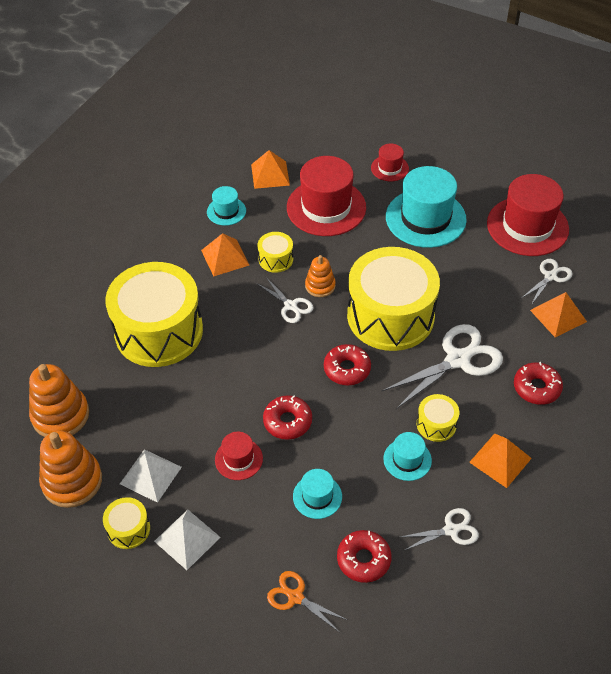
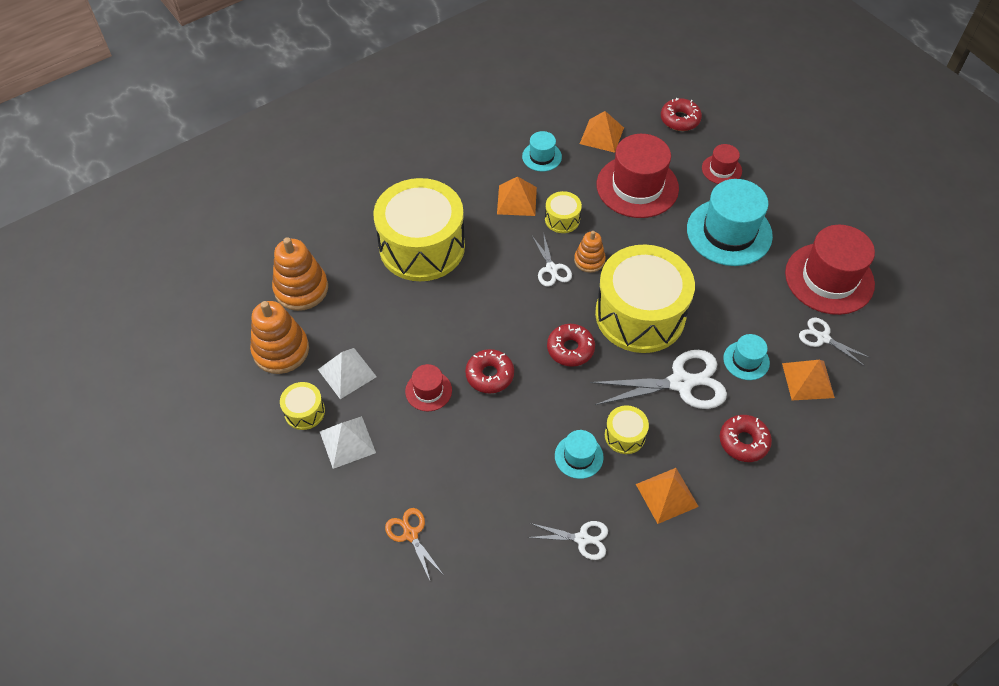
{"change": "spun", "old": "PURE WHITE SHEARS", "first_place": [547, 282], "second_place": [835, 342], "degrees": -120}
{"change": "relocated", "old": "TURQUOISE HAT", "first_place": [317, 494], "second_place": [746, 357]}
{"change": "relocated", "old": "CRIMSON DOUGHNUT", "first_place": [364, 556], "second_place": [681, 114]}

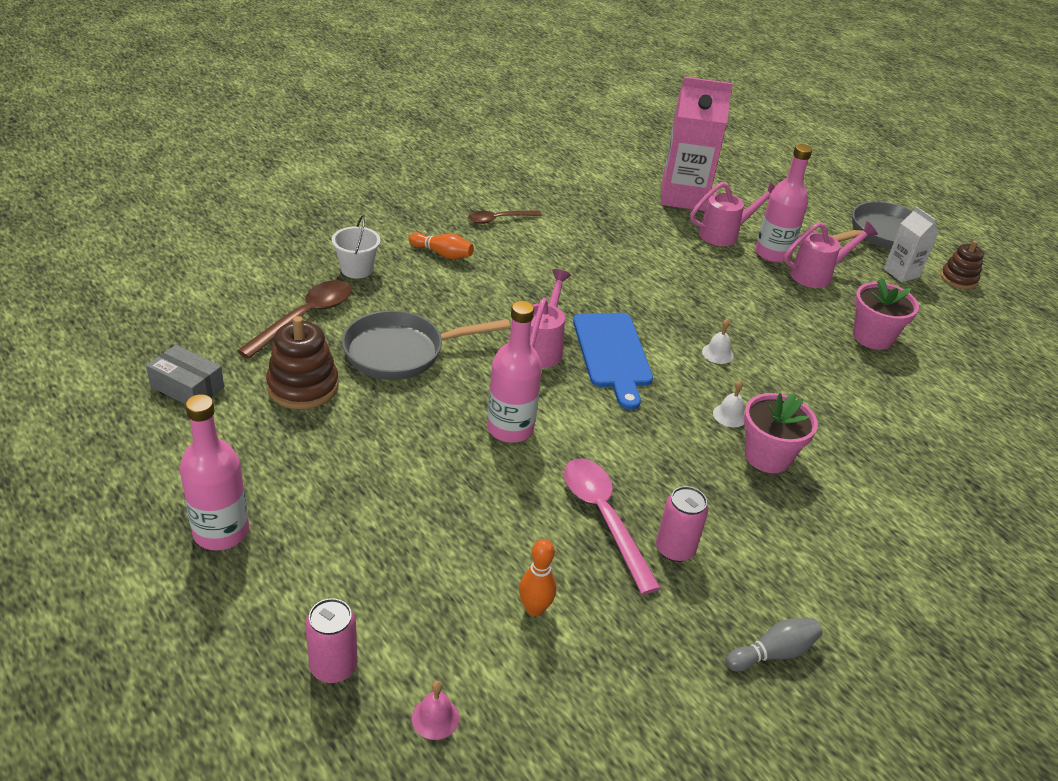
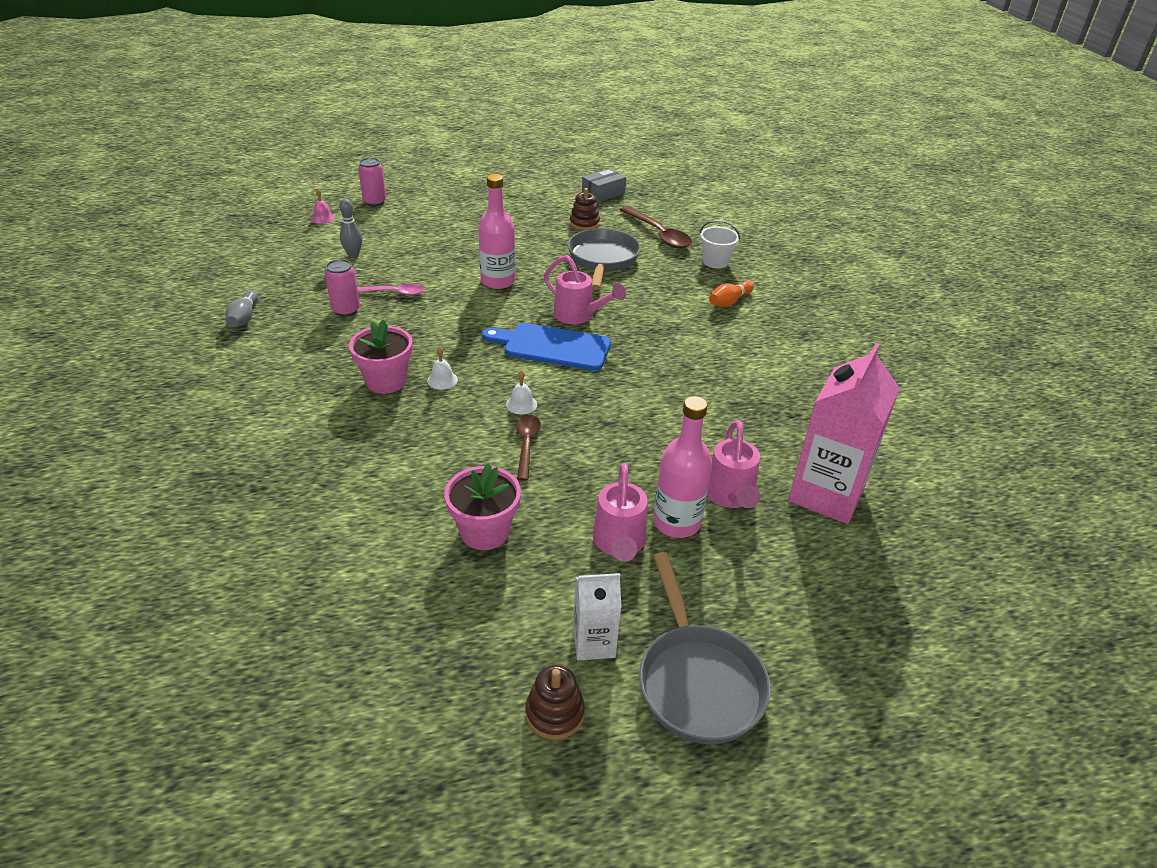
{"change": "relocated", "old": "BROWN TABLESPOON", "first_place": [505, 217], "second_place": [528, 448]}
{"change": "size", "old": "BROWN RING STACKER", "first_place": [302, 362], "second_place": [585, 209], "factor": 0.66}
{"change": "missing", "old": "ROSY BOTTLE", "first_place": [214, 472]}
{"change": "size", "old": "ROSY TABLESPOON", "first_place": [612, 527], "second_place": [391, 289], "factor": 0.62}
{"change": "colour", "old": "ORANGE TENPIN", "new": "GREY TENPIN", "first_place": [537, 577], "second_place": [350, 228]}

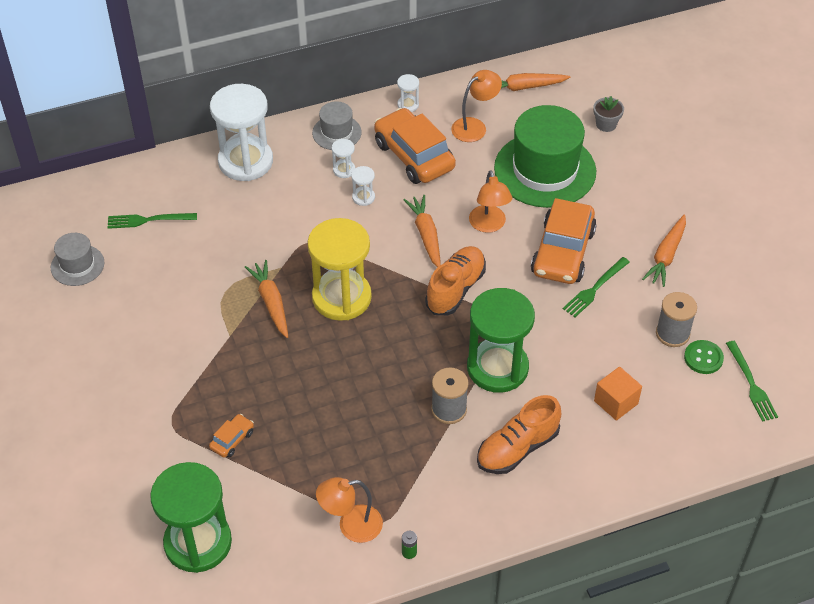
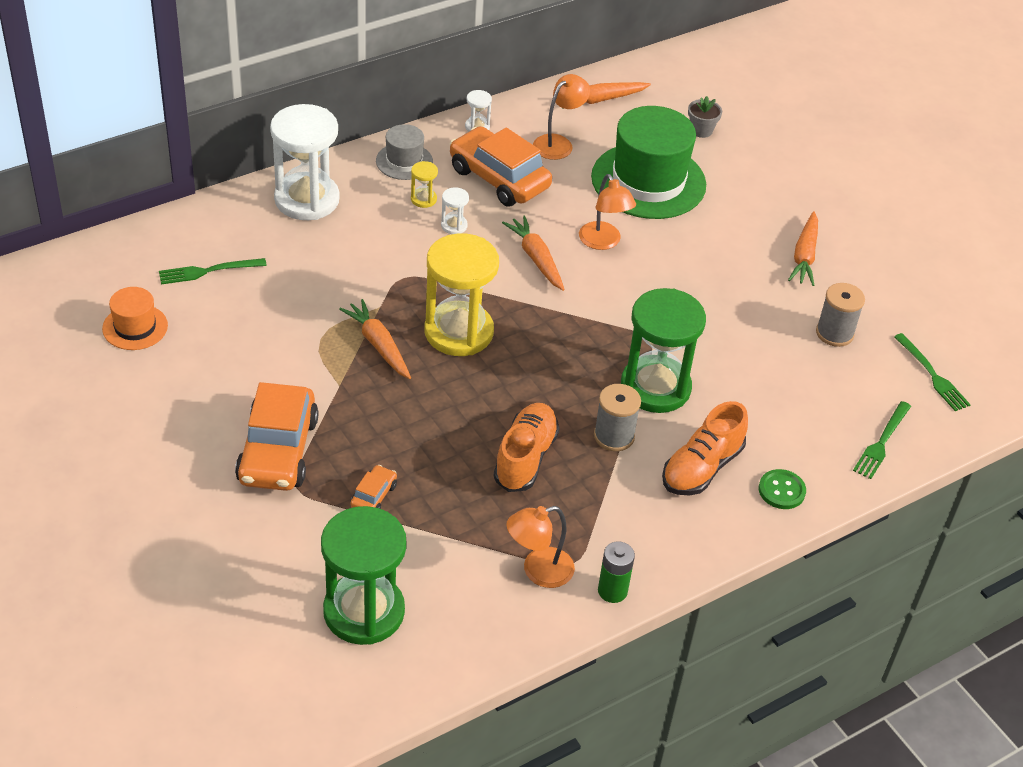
{"change": "colour", "old": "PURE WHITE SAND TIMER", "new": "BRIGHT YELLOW SAND TIMER", "first_place": [343, 158], "second_place": [424, 184]}
{"change": "relocated", "old": "ORANGE TOY CAR", "first_place": [564, 241], "second_place": [277, 436]}
{"change": "colour", "old": "GREY HAT", "new": "ORANGE HAT", "first_place": [77, 259], "second_place": [135, 318]}
{"change": "relocated", "old": "ORANGE SNEAKER", "first_place": [455, 280], "second_place": [526, 447]}
{"change": "relocated", "old": "LEAF-GREEN DINNER FORK", "first_place": [596, 287], "second_place": [882, 440]}
{"change": "relocated", "old": "LEAF-GREEN SEWING BUTTON", "first_place": [704, 357], "second_place": [782, 489]}
{"change": "missing", "old": "ORANGE BLOCK", "first_place": [618, 394]}
{"change": "size", "old": "LEAF-GREEN BATTERY", "first_place": [409, 545], "second_place": [616, 572], "factor": 1.7}

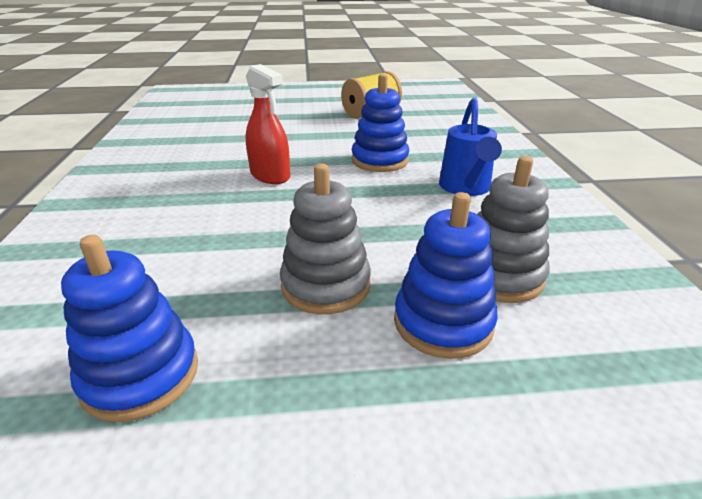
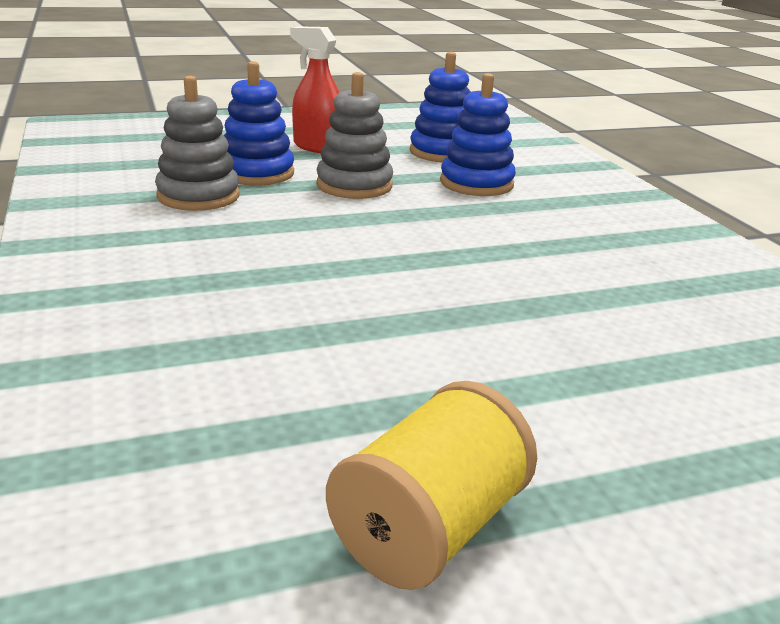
{"change": "relocated", "old": "CRIMSON SPRAY BOTTLE", "first_place": [267, 124], "second_place": [315, 89]}
{"change": "relocated", "old": "ROYAL BLUE RING STACKER", "first_place": [380, 123], "second_place": [478, 134]}
{"change": "missing", "old": "ROYAL BLUE WATERING POT", "first_place": [470, 146]}

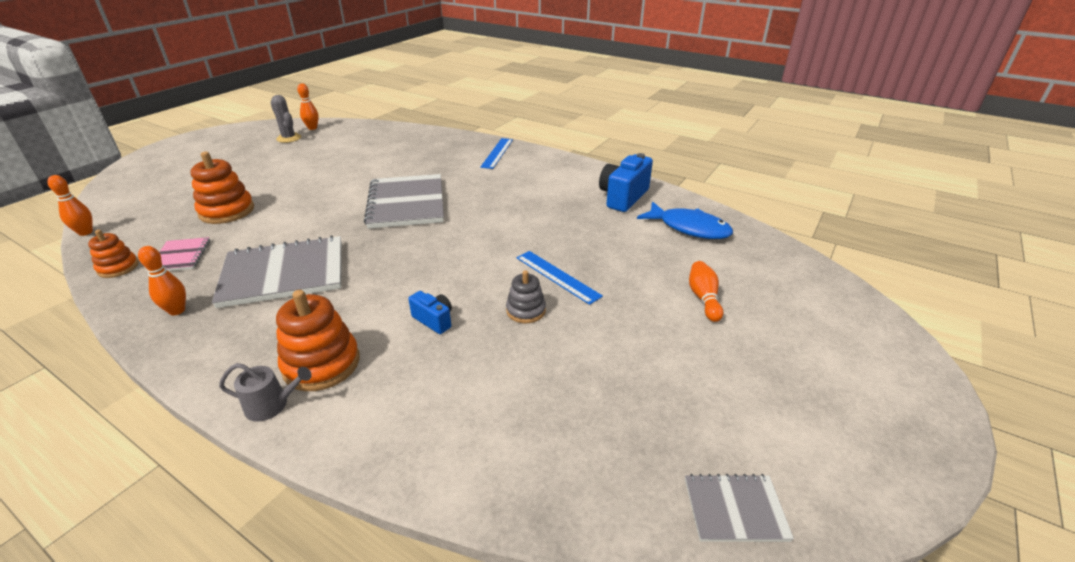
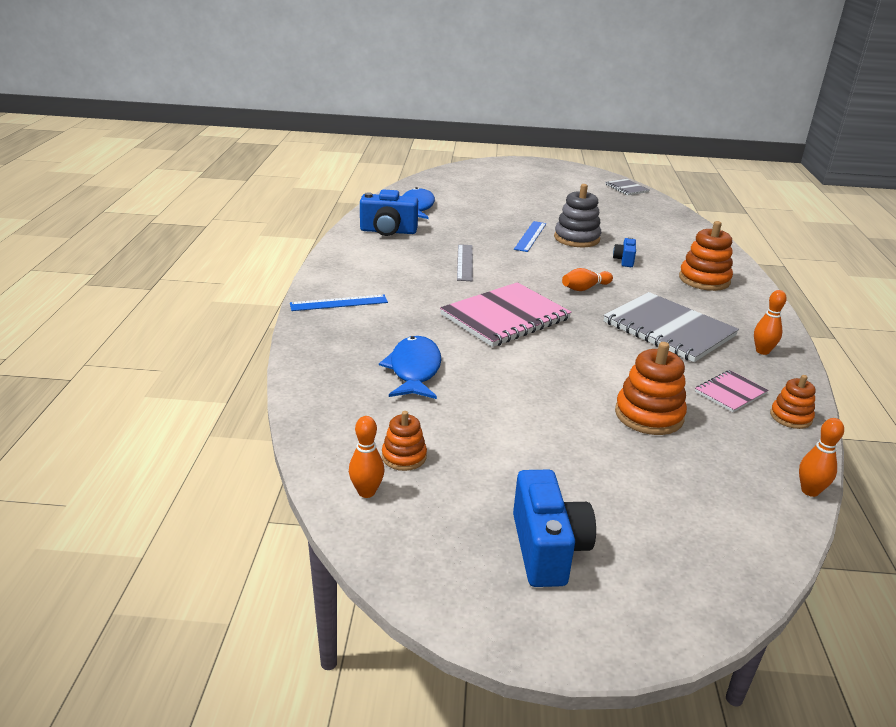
{"change": "missing", "old": "GREY CACTUS", "first_place": [285, 119]}
{"change": "colour", "old": "GREY NOTEBOOK", "new": "ROSY NOTEBOOK", "first_place": [404, 201], "second_place": [506, 314]}
{"change": "relocated", "old": "ORANGE TENPIN", "first_place": [706, 291], "second_place": [587, 279]}
{"change": "size", "old": "GREY RING STACKER", "first_place": [526, 296], "second_place": [577, 215], "factor": 1.68}
{"change": "missing", "old": "GREY WATERING POT", "first_place": [265, 392]}
{"change": "appeared", "new": "GREY RULER", "second_place": [465, 262]}
{"change": "appeared", "new": "ROYAL BLUE FISH FIGURE", "second_place": [410, 367]}
{"change": "appeared", "new": "ORANGE RING STACKER", "second_place": [404, 441]}
{"change": "appeared", "new": "ROYAL BLUE COMPACT CAMERA", "second_place": [554, 528]}

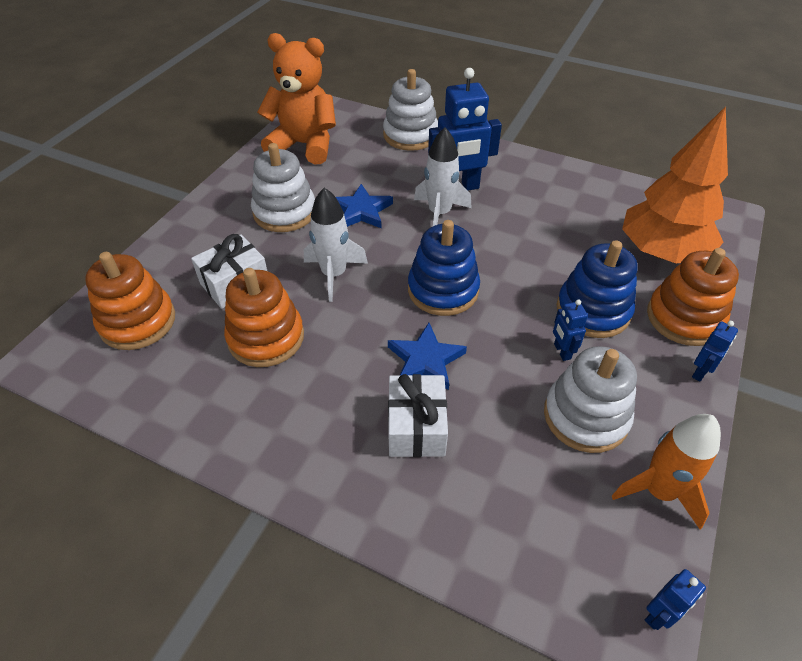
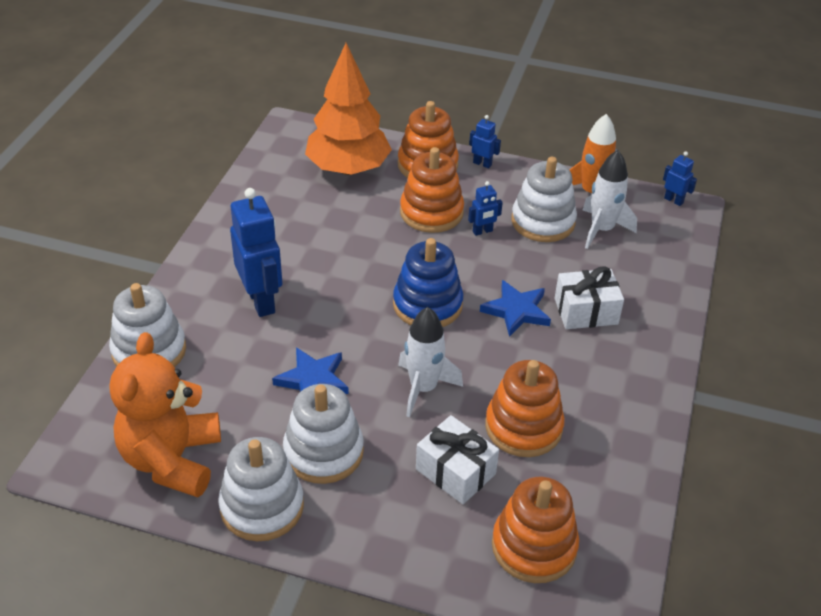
{"change": "relocated", "old": "PURE WHITE ROCKET", "first_place": [442, 177], "second_place": [609, 199]}
{"change": "colour", "old": "ROYAL BLUE RING STACKER", "new": "ORANGE RING STACKER", "first_place": [597, 289], "second_place": [432, 190]}
{"change": "appeared", "new": "PURE WHITE RING STACKER", "second_place": [261, 489]}

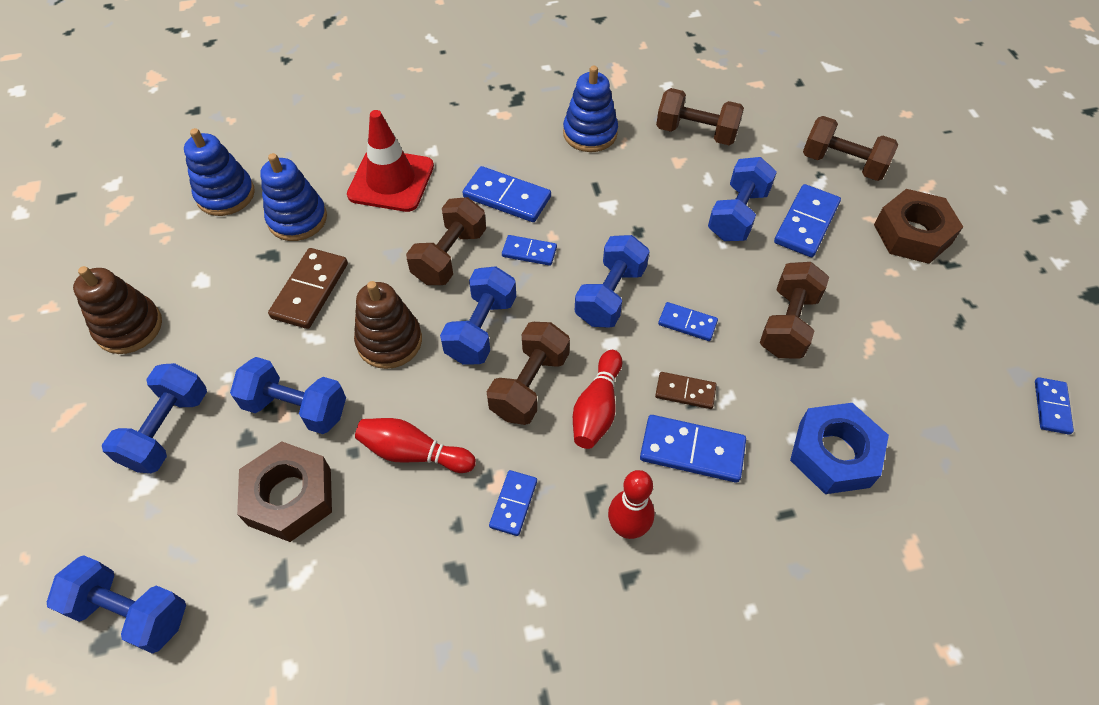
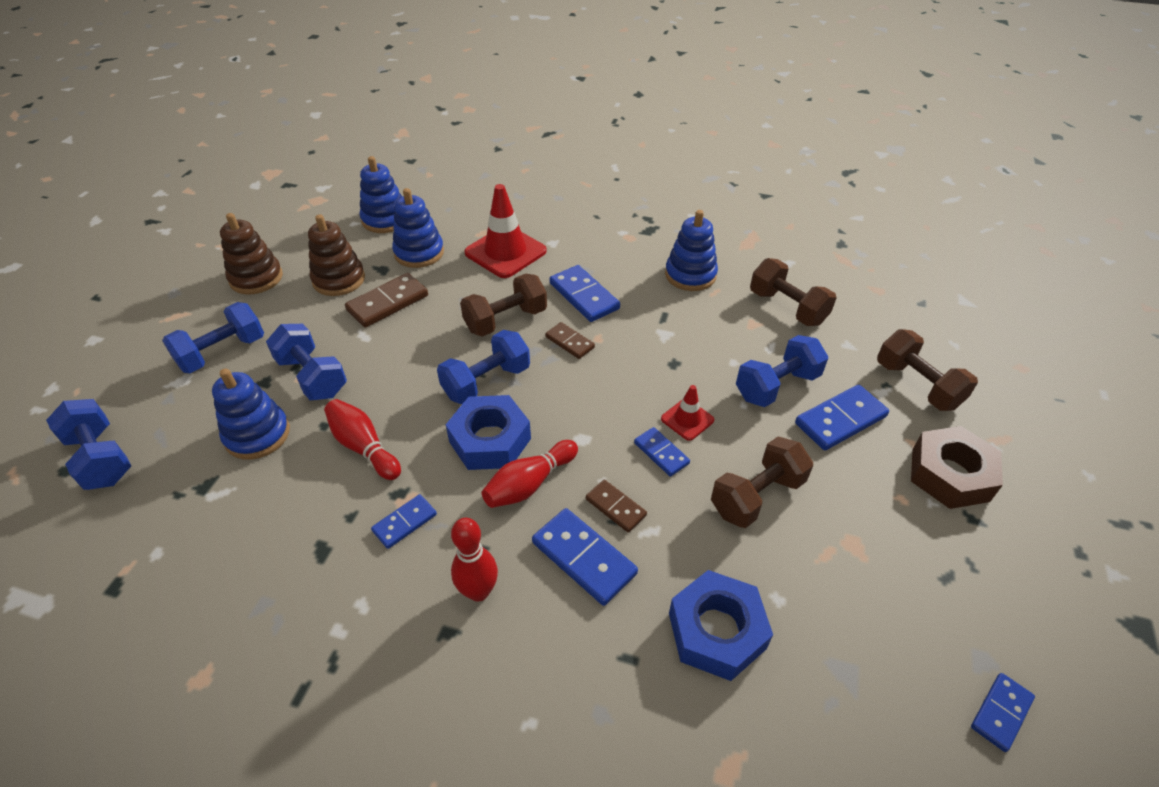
{"change": "colour", "old": "ROYAL BLUE DOMINO TILE", "new": "BROWN DOMINO TILE", "first_place": [529, 250], "second_place": [570, 340]}
{"change": "missing", "old": "ROYAL BLUE DUMBBELL", "first_place": [612, 281]}
{"change": "relocated", "old": "BROWN RING STACKER", "first_place": [388, 325], "second_place": [336, 255]}
{"change": "exchanged", "old": "BROWN DUMBBELL", "new": "ROYAL BLUE HEX NUT", "first_place": [528, 373], "second_place": [488, 432]}
{"change": "exchanged", "old": "BROWN HEX NUT", "new": "ROYAL BLUE RING STACKER", "first_place": [284, 491], "second_place": [251, 413]}
{"change": "appeared", "new": "CRIMSON ROAD CONE", "second_place": [687, 413]}

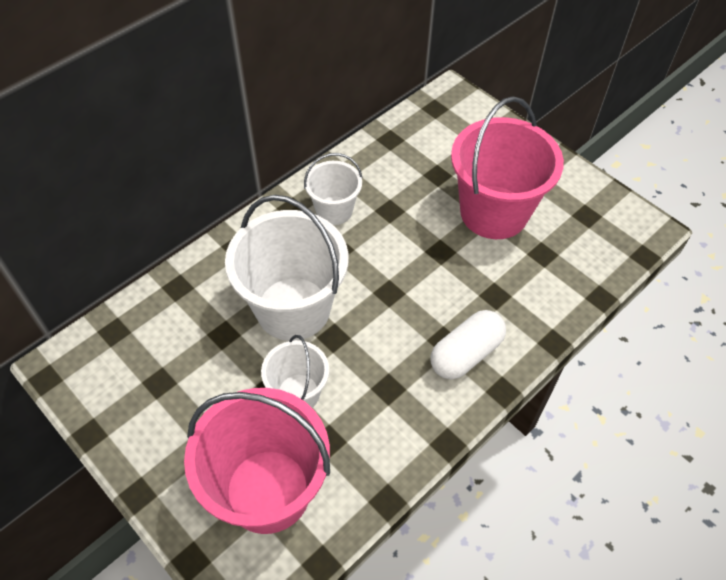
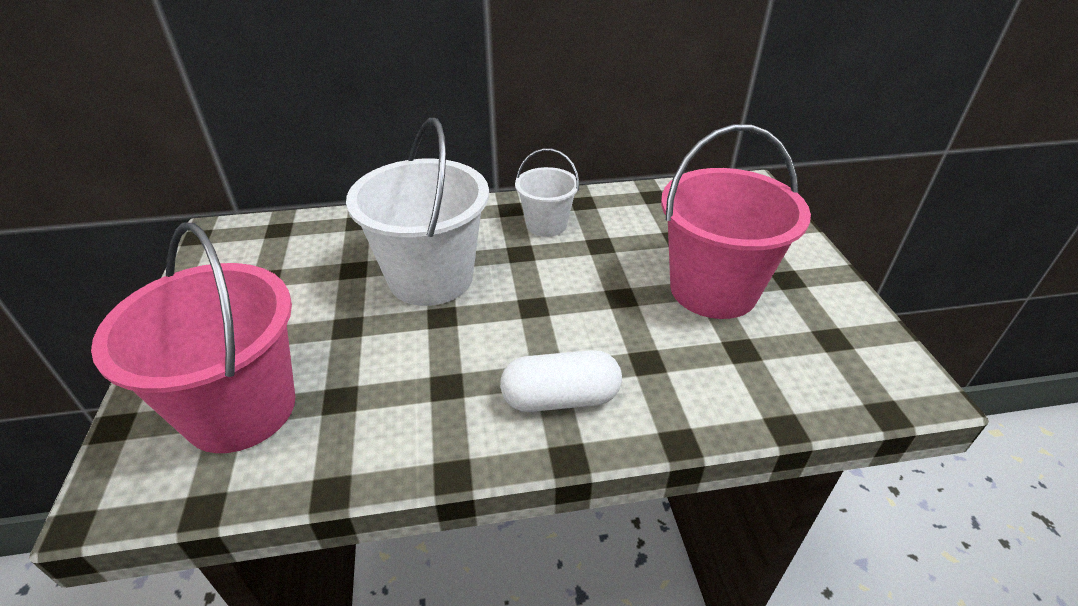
{"change": "missing", "old": "PURE WHITE BUCKET", "first_place": [295, 371]}

